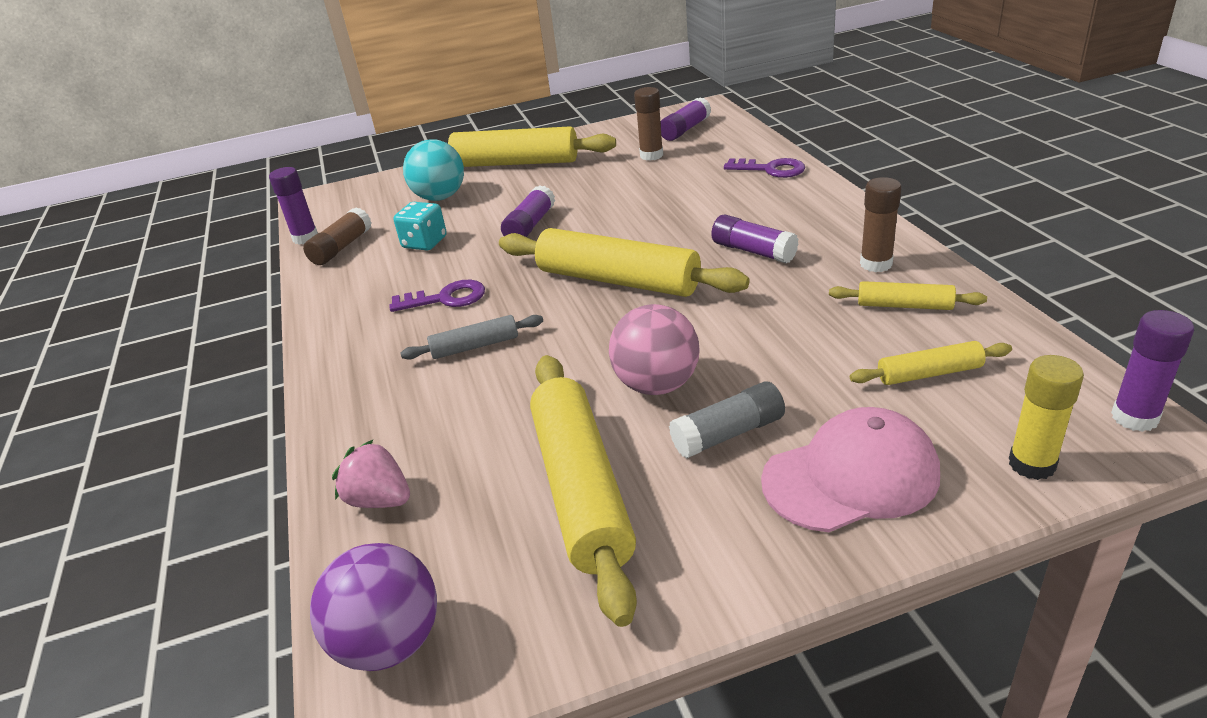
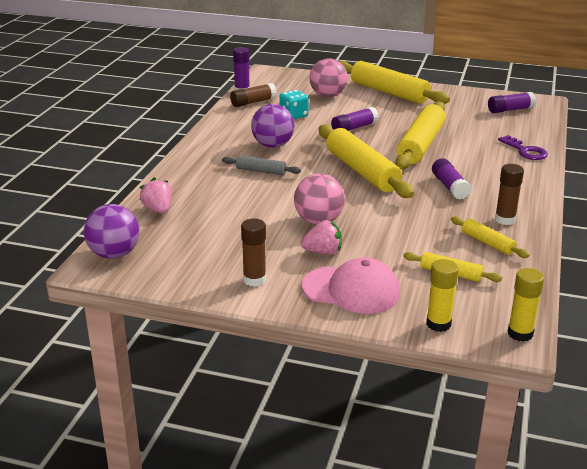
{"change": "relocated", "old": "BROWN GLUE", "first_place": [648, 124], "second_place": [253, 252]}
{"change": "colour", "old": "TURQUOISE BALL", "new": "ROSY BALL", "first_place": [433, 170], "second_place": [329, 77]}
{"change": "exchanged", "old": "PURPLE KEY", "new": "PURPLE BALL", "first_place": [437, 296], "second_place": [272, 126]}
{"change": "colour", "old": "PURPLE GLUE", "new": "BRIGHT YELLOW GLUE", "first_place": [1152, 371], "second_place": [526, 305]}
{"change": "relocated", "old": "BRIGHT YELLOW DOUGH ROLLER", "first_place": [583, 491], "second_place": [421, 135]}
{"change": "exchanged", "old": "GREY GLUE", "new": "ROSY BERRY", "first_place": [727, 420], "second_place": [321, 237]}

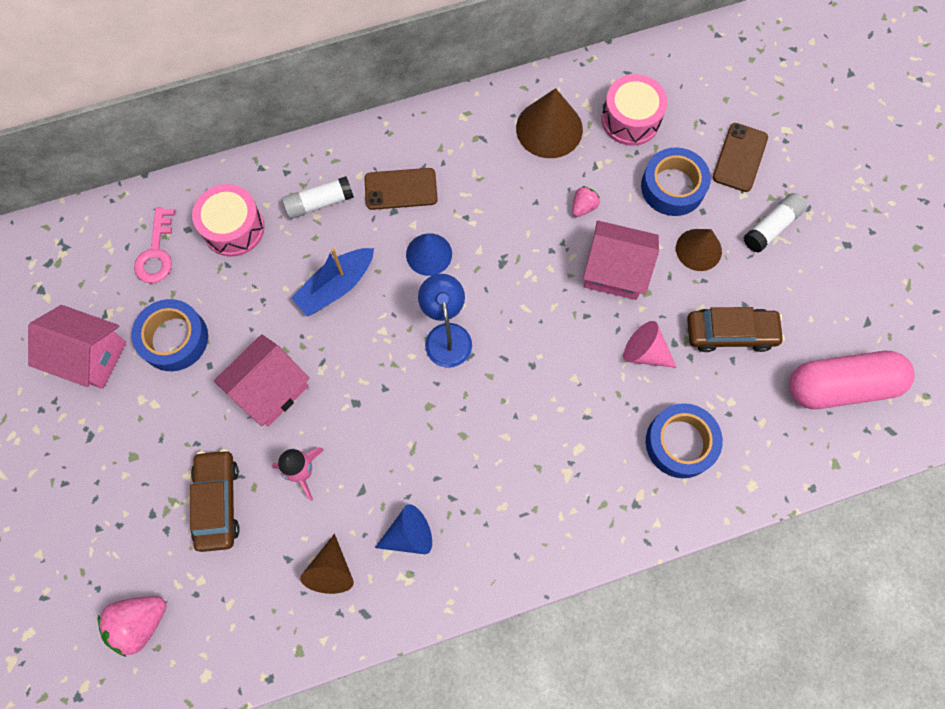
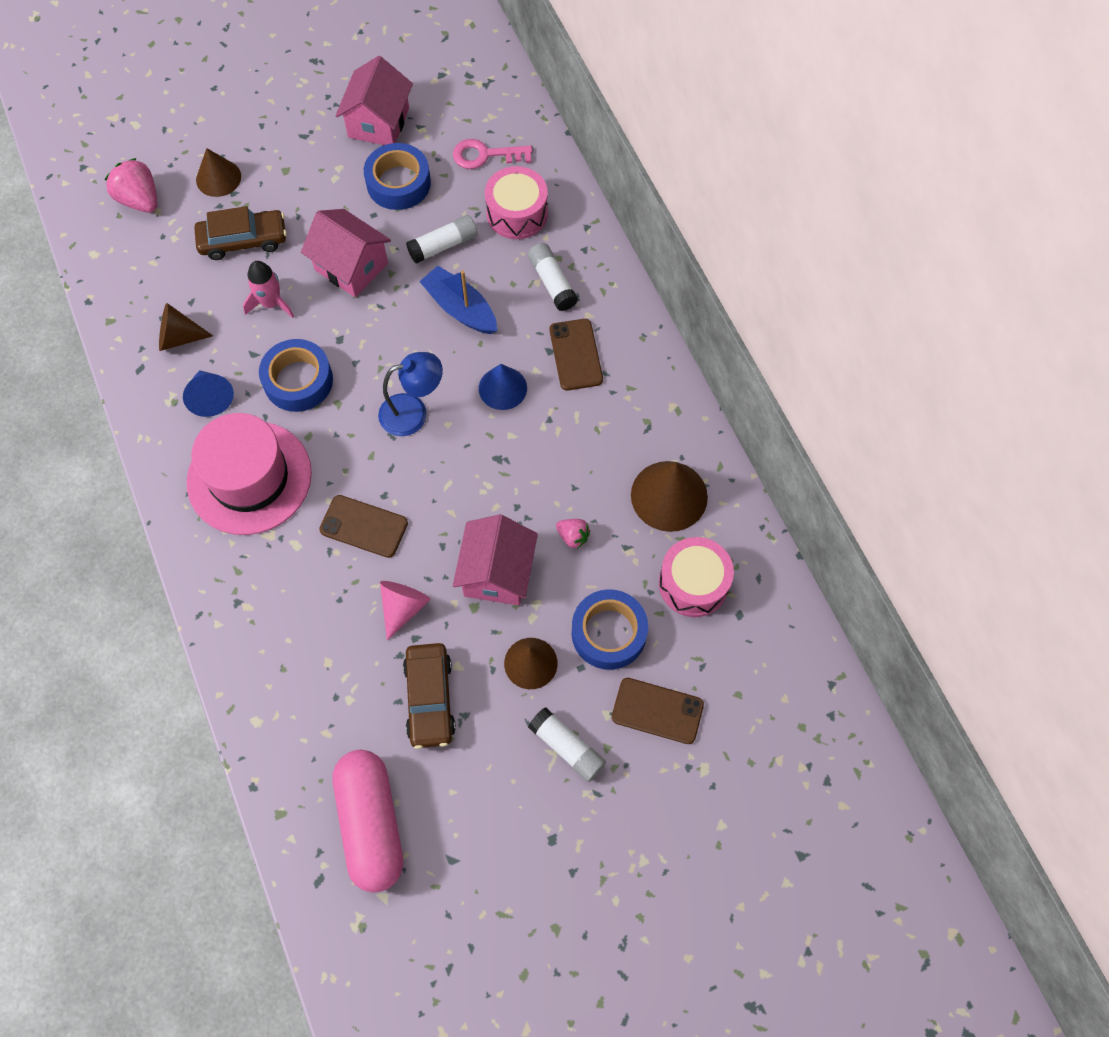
{"change": "relocated", "old": "ROYAL BLUE TAPE", "first_place": [684, 440], "second_place": [296, 375]}
{"change": "appeared", "new": "BROWN SOLID CONE", "second_place": [218, 172]}
{"change": "appeared", "new": "PURE WHITE GLUE", "second_place": [441, 239]}
{"change": "appeared", "new": "ROSY HAT", "second_place": [249, 474]}
{"change": "appeared", "new": "BROWN MOBILE PHONE", "second_place": [363, 526]}

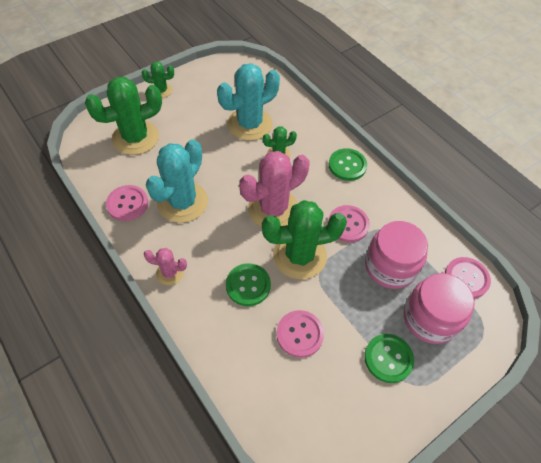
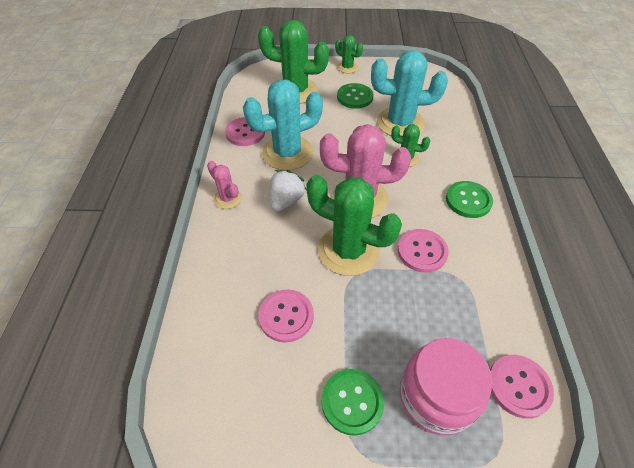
{"change": "missing", "old": "ROSY JAM JAR", "first_place": [396, 255]}
{"change": "relocated", "old": "LEAF-GREEN SEWING BUTTON", "first_place": [248, 284], "second_place": [355, 96]}
{"change": "appeared", "new": "PURE WHITE BERRY", "second_place": [288, 191]}

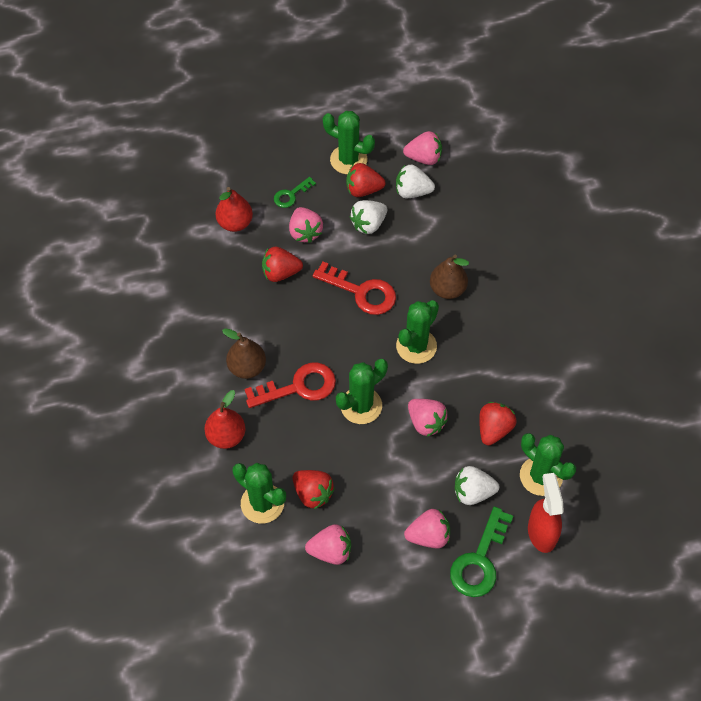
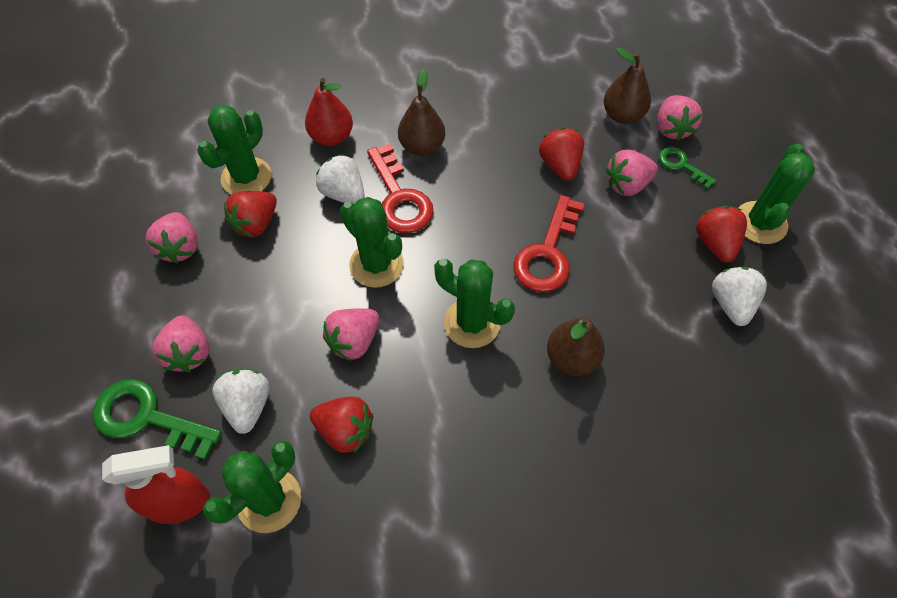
{"change": "relocated", "old": "ROSY BERRY", "first_place": [422, 148], "second_place": [679, 118]}
{"change": "colour", "old": "CRIMSON PEAR FRUIT", "new": "BROWN PEAR FRUIT", "first_place": [234, 209], "second_place": [627, 85]}
{"change": "relocated", "old": "PURE WHITE BERRY", "first_place": [368, 217], "second_place": [340, 179]}

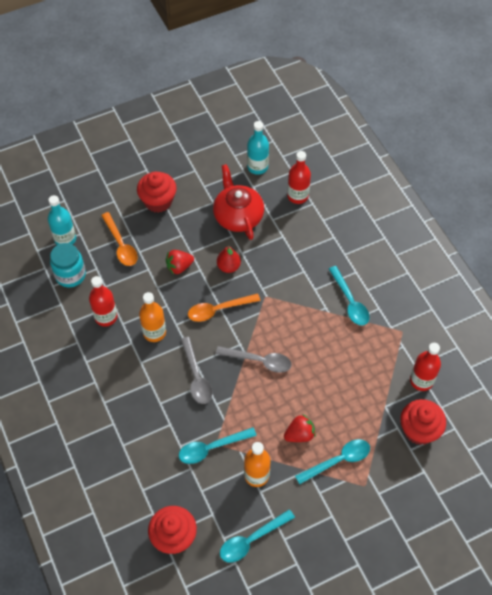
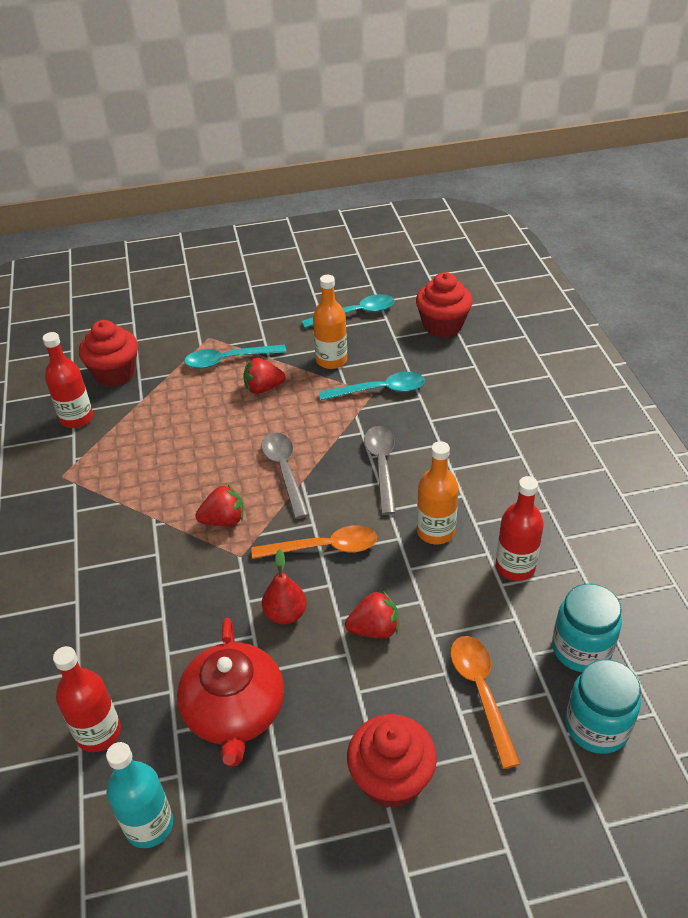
{"change": "exchanged", "old": "TURQUOISE BOTTLE", "new": "TURQUOISE JAM JAR", "first_place": [62, 220], "second_place": [603, 707]}
{"change": "missing", "old": "TURQUOISE TABLESPOON", "first_place": [349, 296]}
{"change": "spun", "old": "GREY TABLESPOON", "first_place": [254, 359], "second_place": [285, 476], "degrees": 45}
{"change": "appeared", "new": "CRIMSON BERRY", "second_place": [219, 505]}

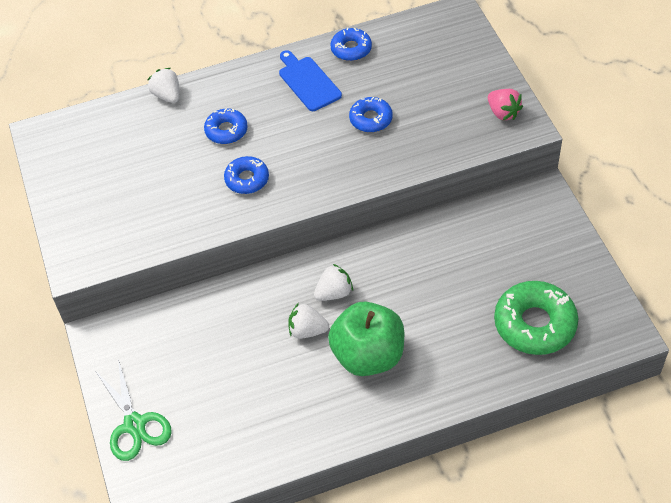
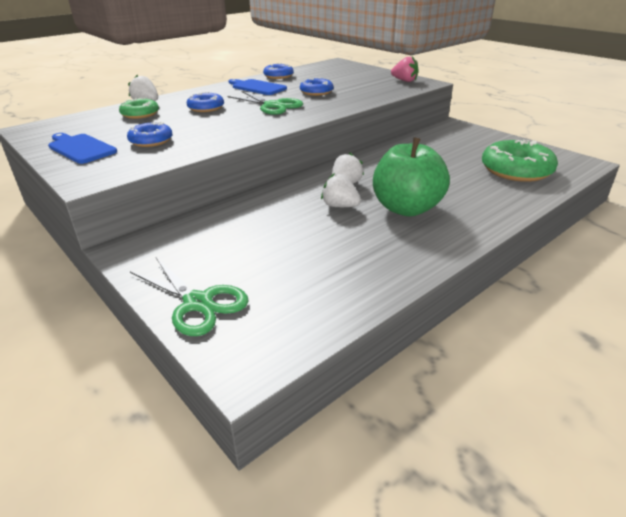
{"change": "relocated", "old": "ROYAL BLUE DOUGHNUT", "first_place": [246, 175], "second_place": [150, 134]}
{"change": "spun", "old": "PURE WHITE BERRY", "first_place": [308, 321], "second_place": [341, 190], "degrees": 45}
{"change": "appeared", "new": "LEAF-GREEN SHEARS", "second_place": [265, 103]}
{"change": "appeared", "new": "LEAF-GREEN DOUGHNUT", "second_place": [139, 108]}
{"change": "appeared", "new": "ROYAL BLUE CUTTING BOARD", "second_place": [82, 148]}

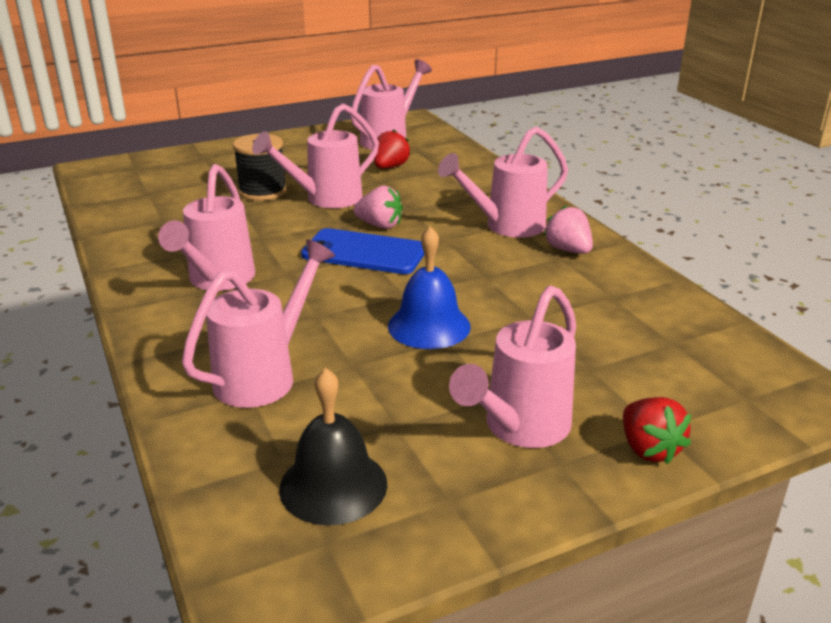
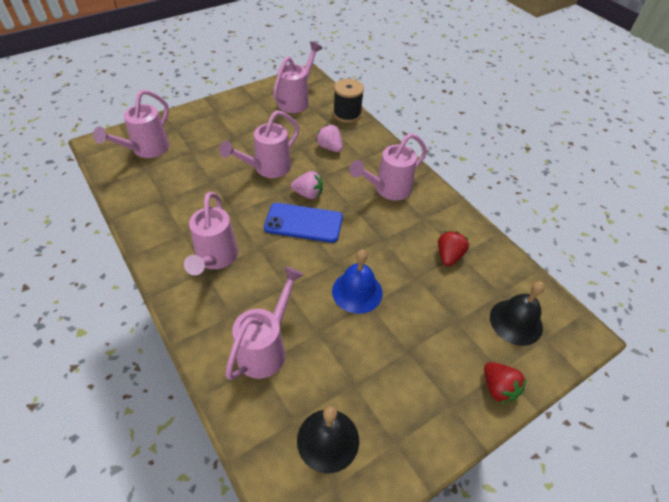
{"change": "relocated", "old": "CRIMSON BERRY", "first_place": [392, 149], "second_place": [453, 248]}
{"change": "relocated", "old": "EBONY BOBBIN", "first_place": [260, 167], "second_place": [348, 101]}
{"change": "relocated", "old": "ROSY BERRY", "first_place": [568, 229], "second_place": [329, 138]}
{"change": "relocated", "old": "ROSY WATERING POT", "first_place": [512, 366], "second_place": [131, 124]}
{"change": "appeared", "new": "EBONY HAND BELL", "second_place": [517, 314]}

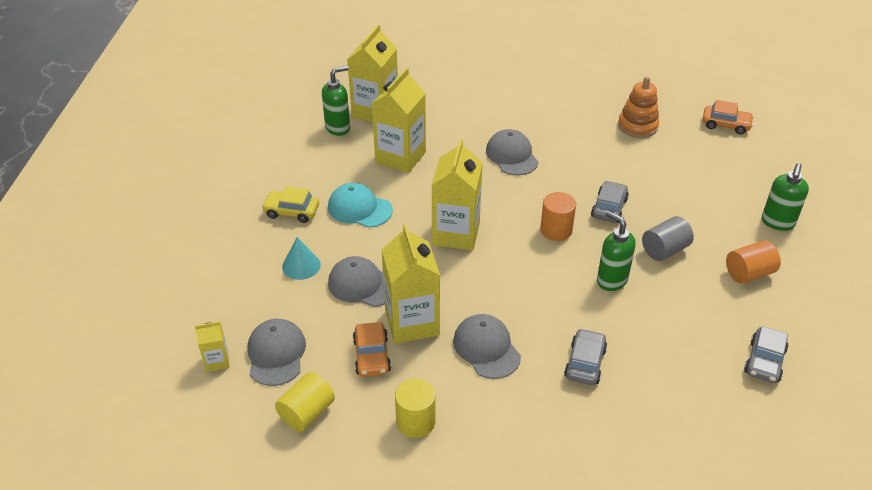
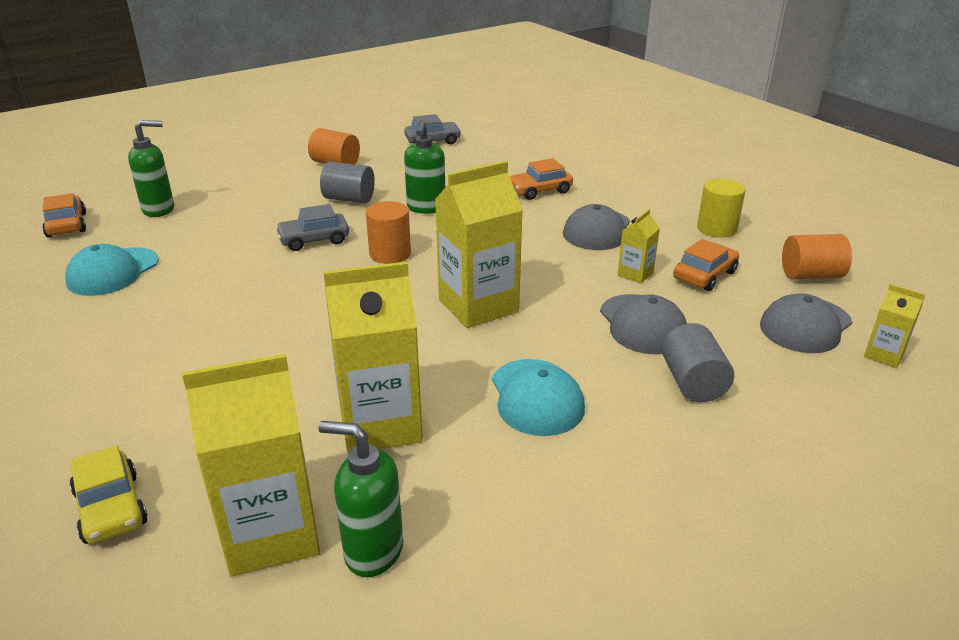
{"change": "exchanged", "old": "ORANGE RING STACKER", "new": "TURQUOISE CAP", "first_place": [638, 107], "second_place": [112, 270]}
{"change": "missing", "old": "GREY CAP", "first_place": [512, 152]}
{"change": "relocated", "old": "LEAF-GREEN SOAP PUMP", "first_place": [785, 197], "second_place": [151, 168]}
{"change": "relocated", "old": "BRIGHT YELLOW TOY CAR", "first_place": [290, 205], "second_place": [109, 494]}
{"change": "size", "old": "BRIGHT YELLOW JUICE CARTON", "first_place": [411, 284], "second_place": [638, 246], "factor": 0.48}
{"change": "exchanged", "old": "TURQUOISE SOLID CONE", "new": "GREY CYLINDER SHAPE", "first_place": [301, 258], "second_place": [698, 363]}
{"change": "colour", "old": "GREY TOY CAR", "new": "ORANGE TOY CAR", "first_place": [585, 356], "second_place": [541, 179]}
{"change": "colour", "old": "BRIGHT YELLOW CYLINDER SHAPE", "new": "ORANGE CYLINDER SHAPE", "first_place": [305, 402], "second_place": [817, 256]}

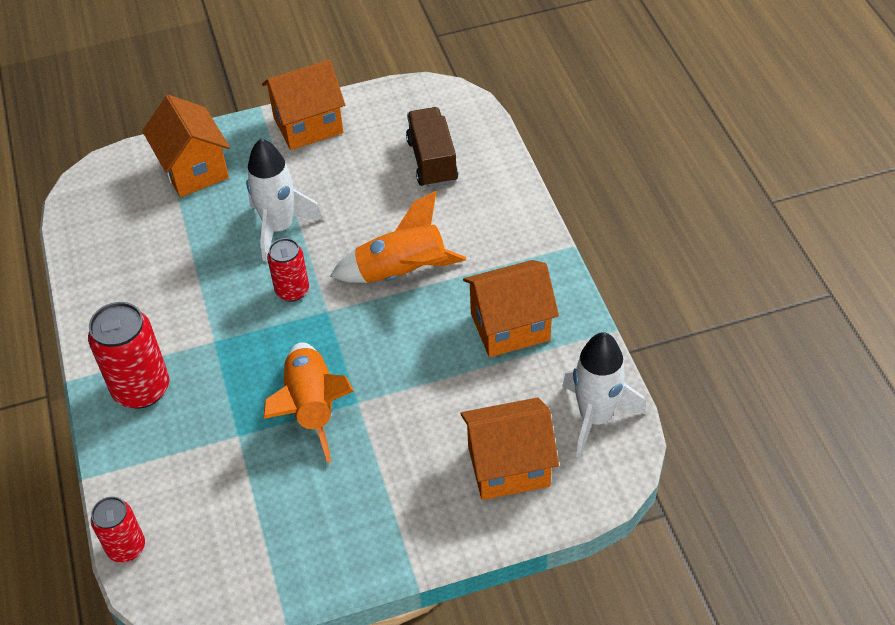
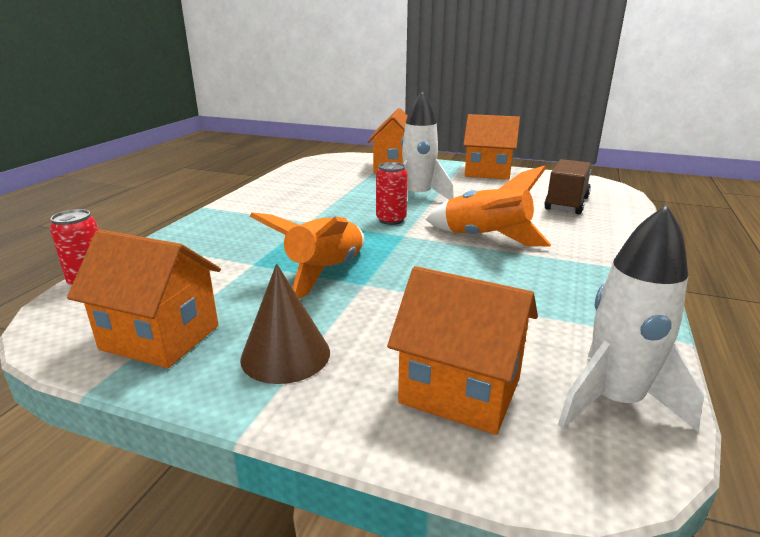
{"change": "relocated", "old": "ORANGE COTTAGE", "first_place": [511, 308], "second_place": [144, 299]}
{"change": "missing", "old": "CRIMSON SODA CAN", "first_place": [128, 355]}
{"change": "appeared", "new": "BROWN SOLID CONE", "second_place": [285, 324]}

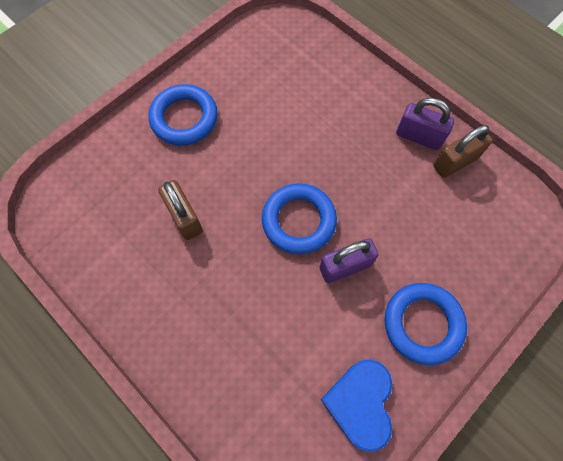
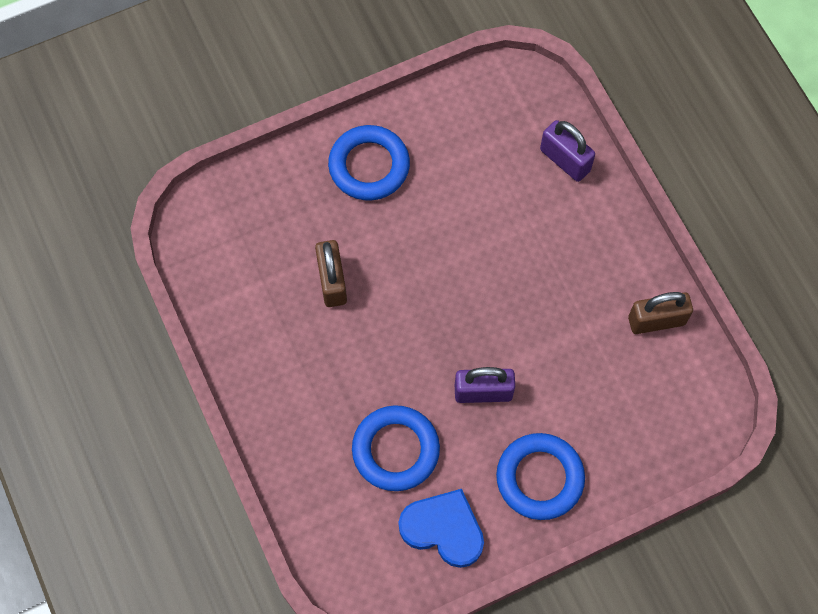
{"change": "relocated", "old": "PURPLE SMALL LOCK", "first_place": [425, 124], "second_place": [567, 151]}
{"change": "relocated", "old": "ROYAL BLUE HOOP", "first_place": [299, 218], "second_place": [396, 448]}
{"change": "spun", "old": "ROYAL BLUE HEART", "first_place": [356, 405], "second_place": [441, 528], "degrees": 90}

